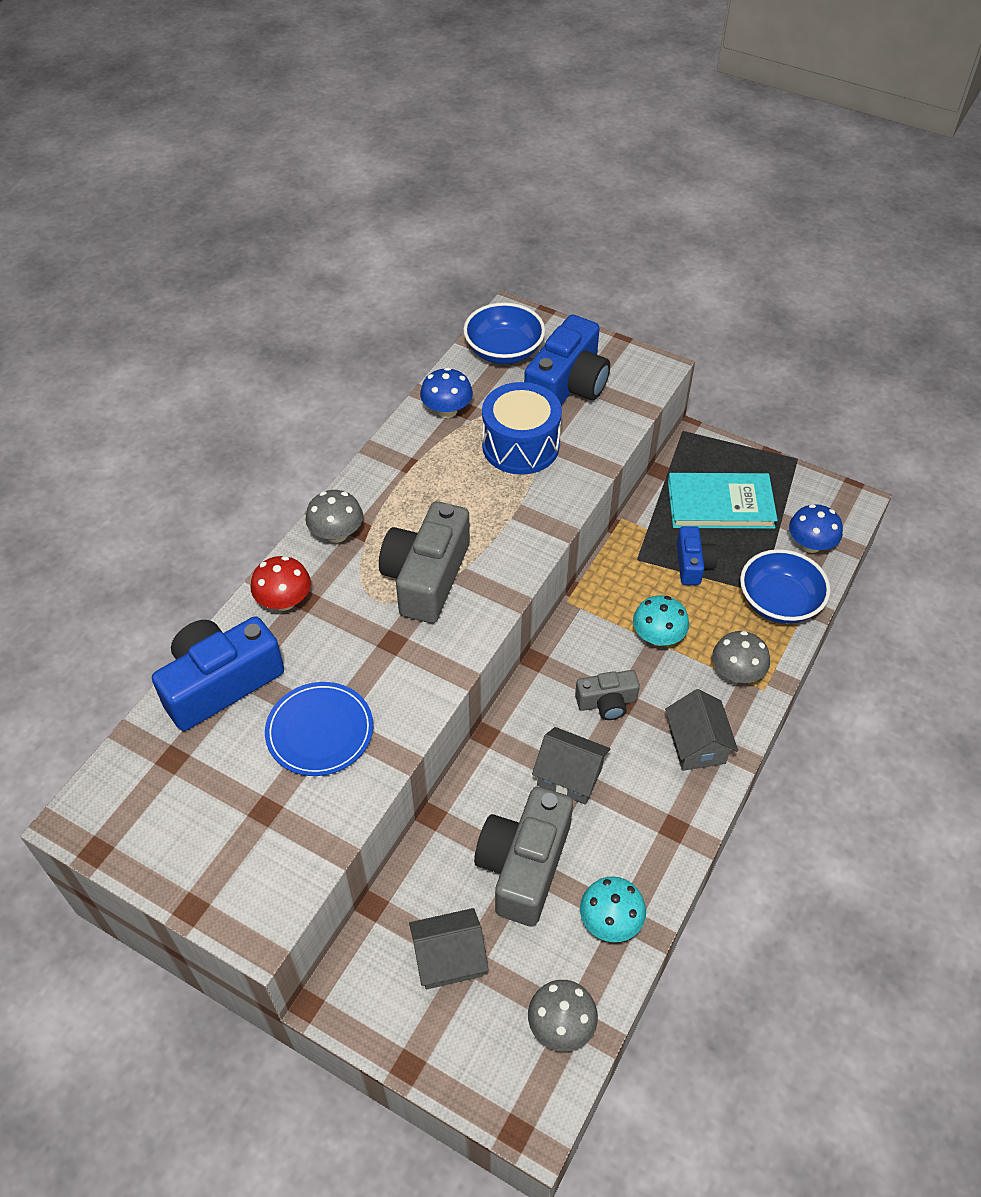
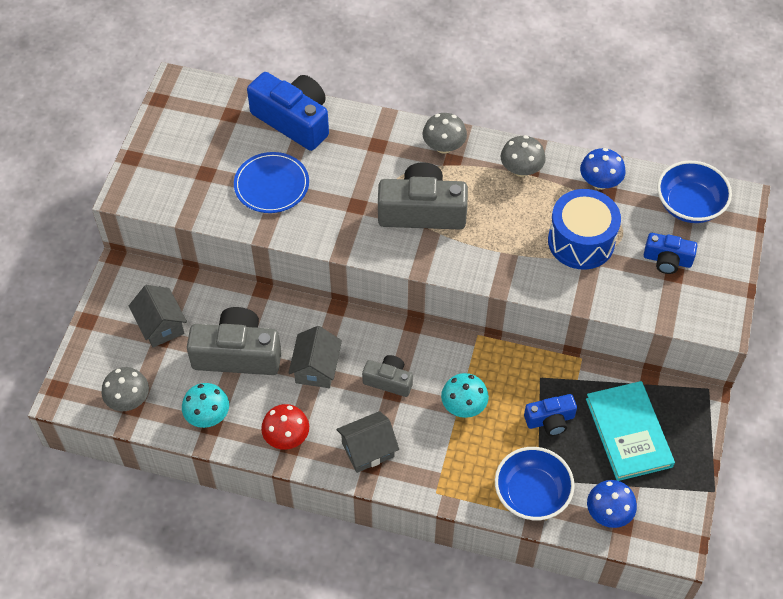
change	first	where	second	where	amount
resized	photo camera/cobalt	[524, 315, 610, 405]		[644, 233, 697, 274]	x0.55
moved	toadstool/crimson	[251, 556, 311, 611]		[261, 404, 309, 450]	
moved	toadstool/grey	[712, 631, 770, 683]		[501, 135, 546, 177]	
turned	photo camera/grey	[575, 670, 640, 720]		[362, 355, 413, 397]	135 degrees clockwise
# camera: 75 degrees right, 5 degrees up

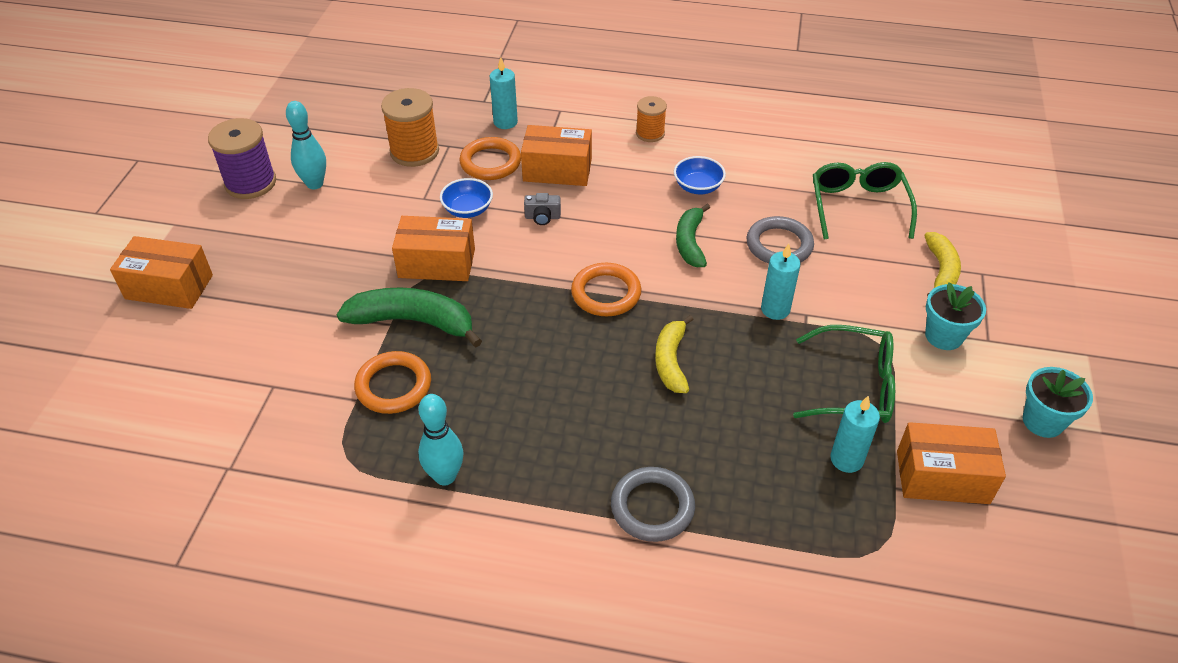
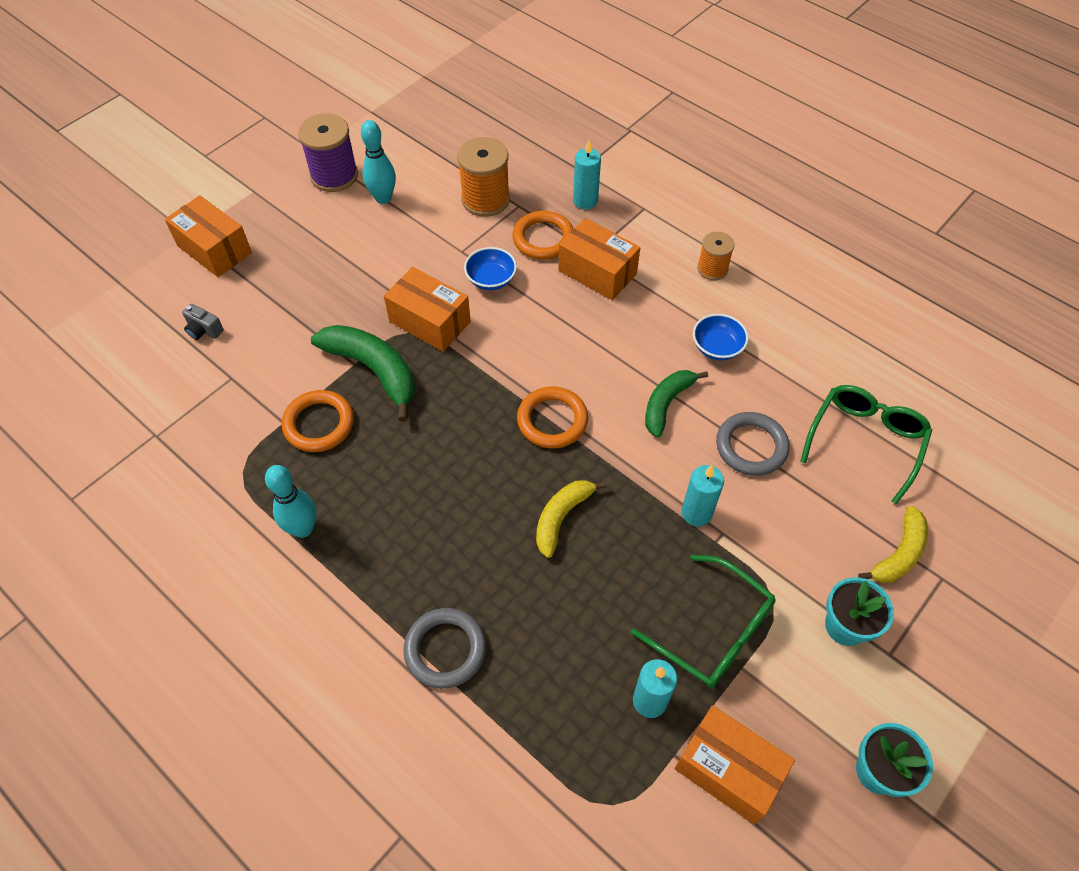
change	first	where	second	where	amount
moved	photo camera/grey	[524, 193, 561, 225]		[182, 304, 224, 340]	
# camera: 30 degrees right, 10 degrees up

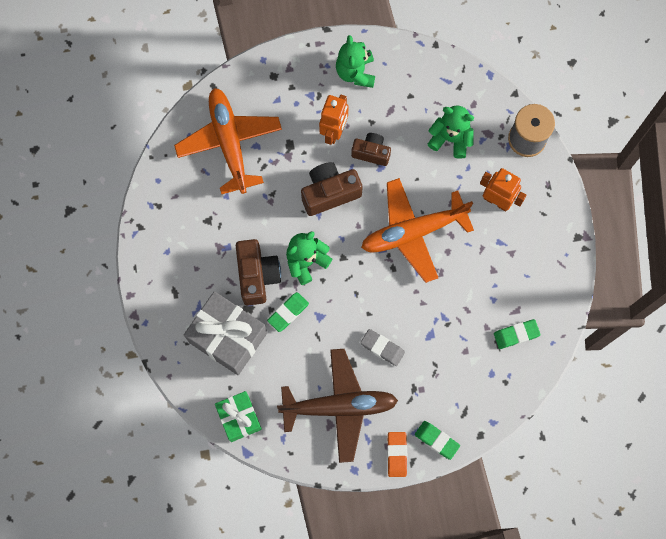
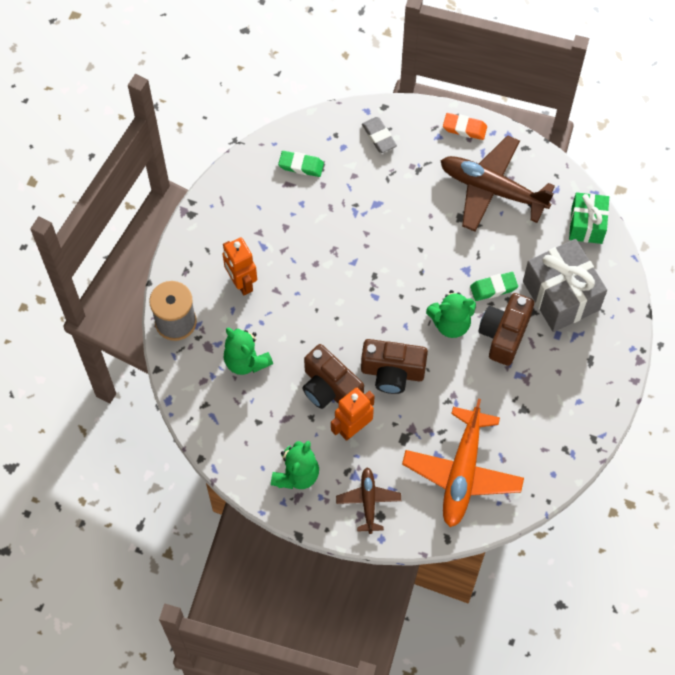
change	first	where	second	where	amount
resized	photo camera/brown	[351, 133, 391, 166]		[303, 344, 364, 409]	x1.54
removed	plane/orange-coloured	[361, 178, 474, 283]			
moved	eraser/grey	[360, 329, 405, 366]		[362, 117, 397, 153]	
removed	eraser/green	[415, 421, 460, 460]			
turned	eraser/orange-coloured	[387, 432, 407, 477]		[443, 113, 487, 140]	75 degrees clockwise
added			plane/brown	[336, 468, 401, 534]	
# camera: 150 degrees left, 10 degrees down

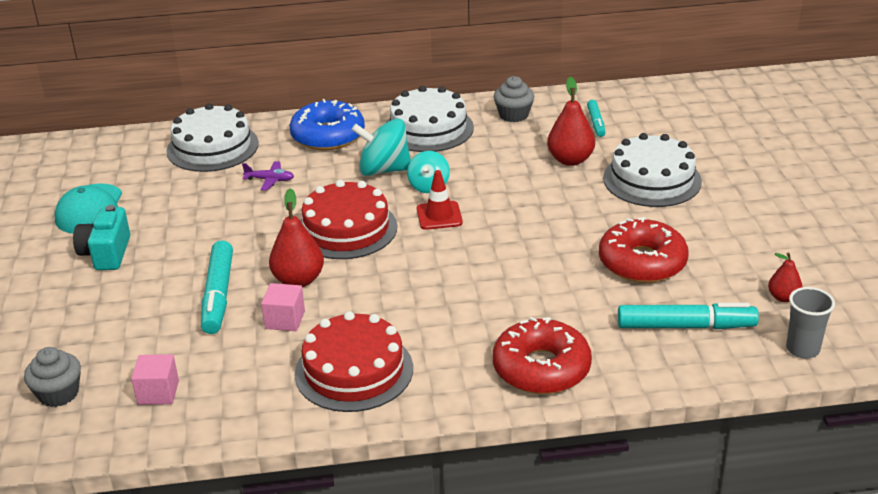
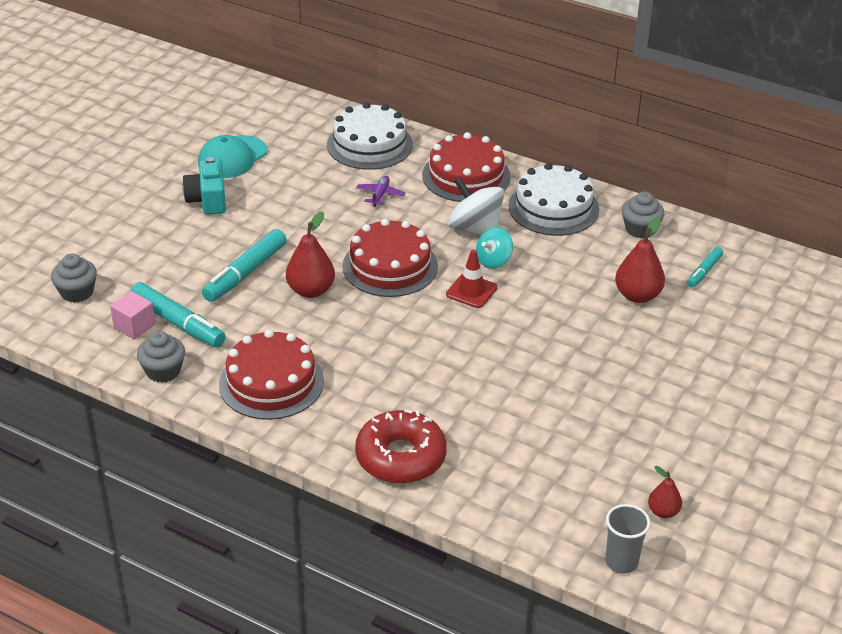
change	first	where	second	where	amount
replaced	doughnut/cobalt	[289, 99, 365, 150]	cake/crimson	[422, 132, 511, 202]	
recoloured	whirligig/turquoise	[351, 119, 411, 176]	whirligig/snow-white	[448, 177, 504, 235]	
removed	cake/snow-white	[603, 133, 702, 207]			
turned	plane/purple	[242, 161, 294, 191]		[356, 176, 405, 207]	120 degrees counterclockwise
turned	photo camera/turquoise	[73, 205, 130, 270]		[182, 157, 226, 215]	45 degrees counterclockwise
removed	doughnut/crimson	[599, 217, 689, 283]			
removed	cube/rose-pink	[261, 283, 305, 331]			
moved	felt pen/turquoise	[618, 303, 759, 329]		[130, 282, 226, 347]	
added			fairy cake/grey	[137, 331, 185, 383]	
# camera: 35 degrees right, 5 degrees up

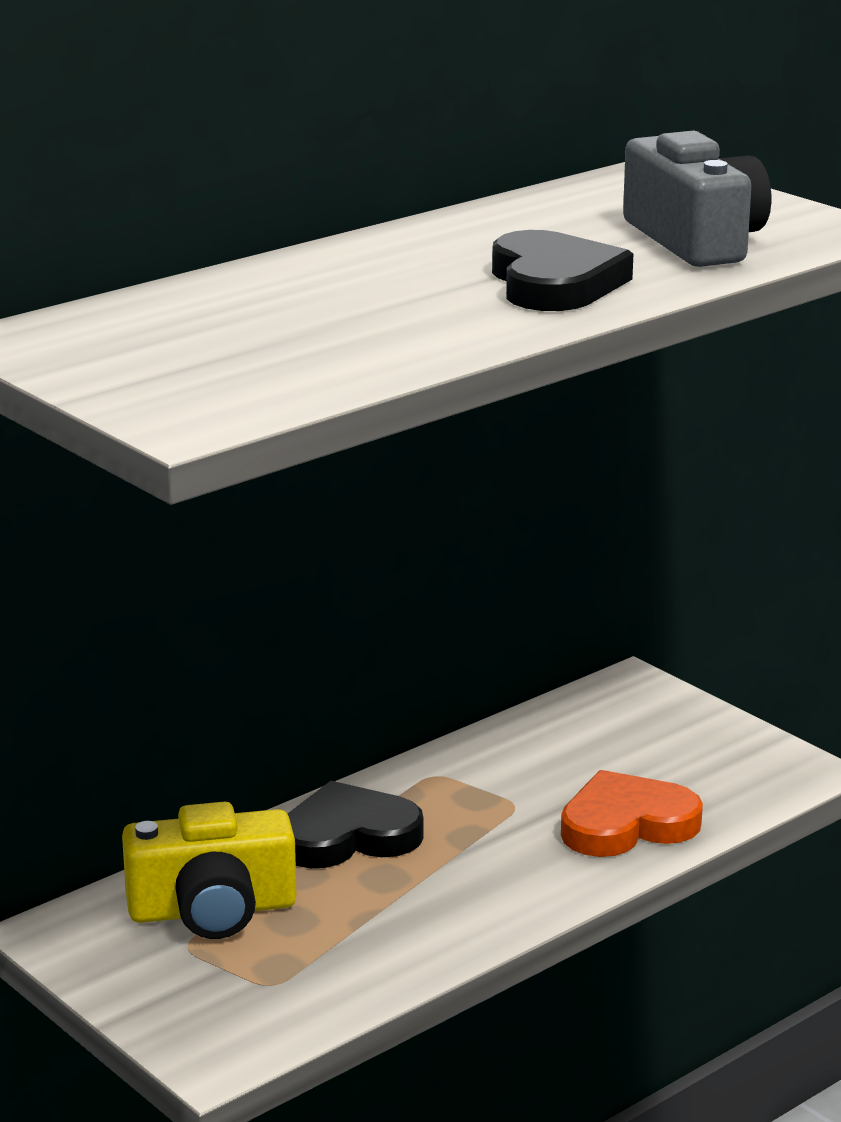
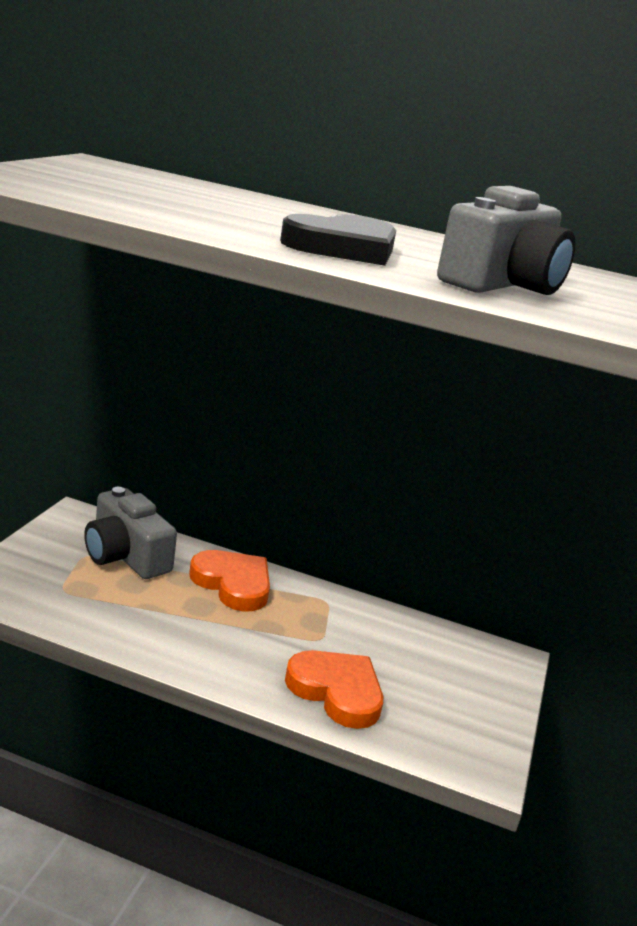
change	first	where	second	where	amount
recoloured	heart shape/black	[288, 781, 424, 868]	heart shape/orange-coloured	[189, 550, 270, 612]	
recoloured	photo camera/yellow	[122, 802, 296, 939]	photo camera/grey	[84, 487, 177, 579]	
# camera: 55 degrees right, 0 degrees up

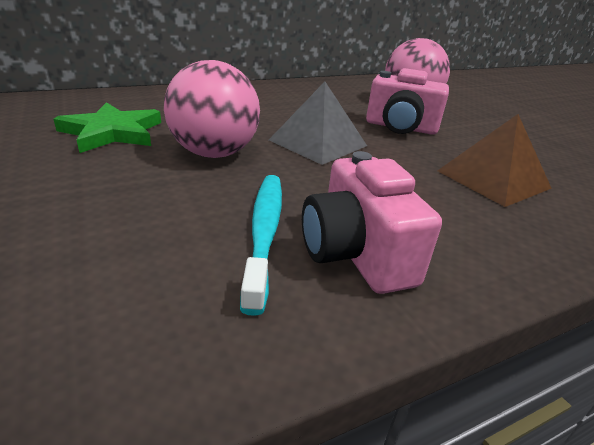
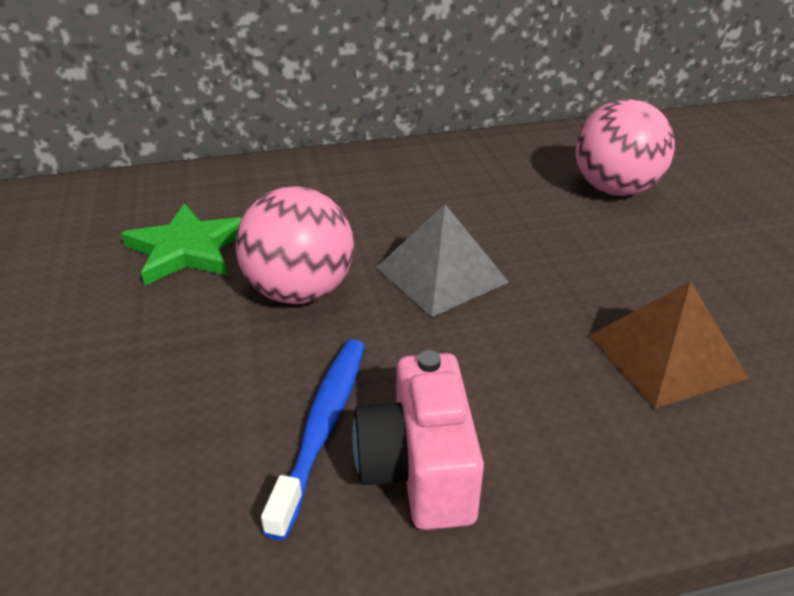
change	first	where	second	where	amount
removed	photo camera/rose-pink	[366, 68, 449, 135]			
recoloured	toothbrush/turquoise	[240, 175, 282, 316]	toothbrush/cobalt	[261, 339, 365, 540]	
# camera: 15 degrees right, 5 degrees up

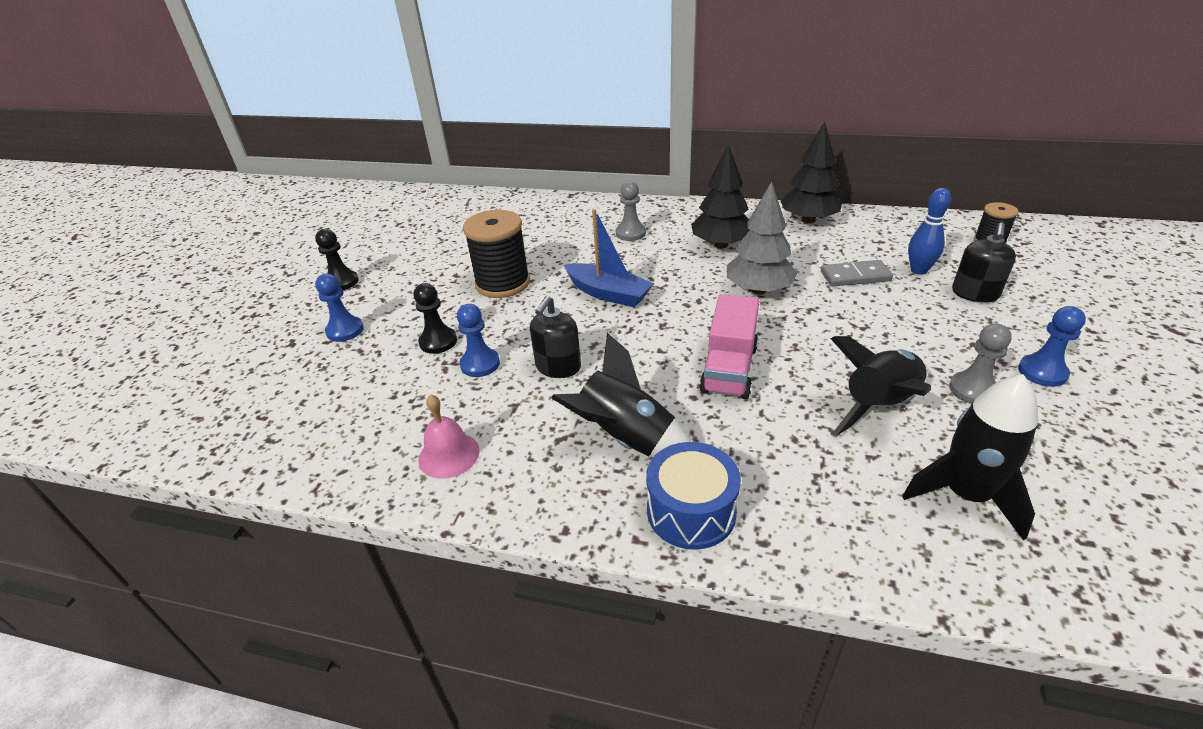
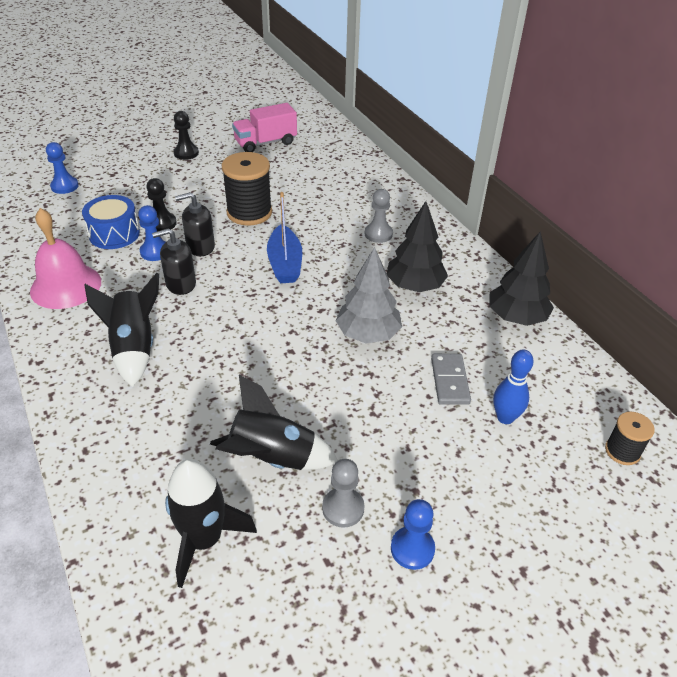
change	first	where	second	where	amount
moved	soap pump/black	[952, 222, 1016, 303]		[175, 192, 215, 256]	
turned	domino tile/grey	[821, 260, 893, 287]		[431, 354, 471, 405]	45 degrees clockwise
moved	game pawn/cobalt	[315, 274, 364, 342]		[46, 142, 79, 194]	
moved	toy truck/rose-pink	[699, 294, 759, 399]		[232, 103, 297, 152]	
resized	hand bell/rose-pink	[418, 395, 480, 479]		[30, 208, 101, 309]	x1.65
moved	snare drum/cobalt	[646, 442, 741, 550]		[82, 195, 140, 249]	
# camera: 45 degrees right, 5 degrees up

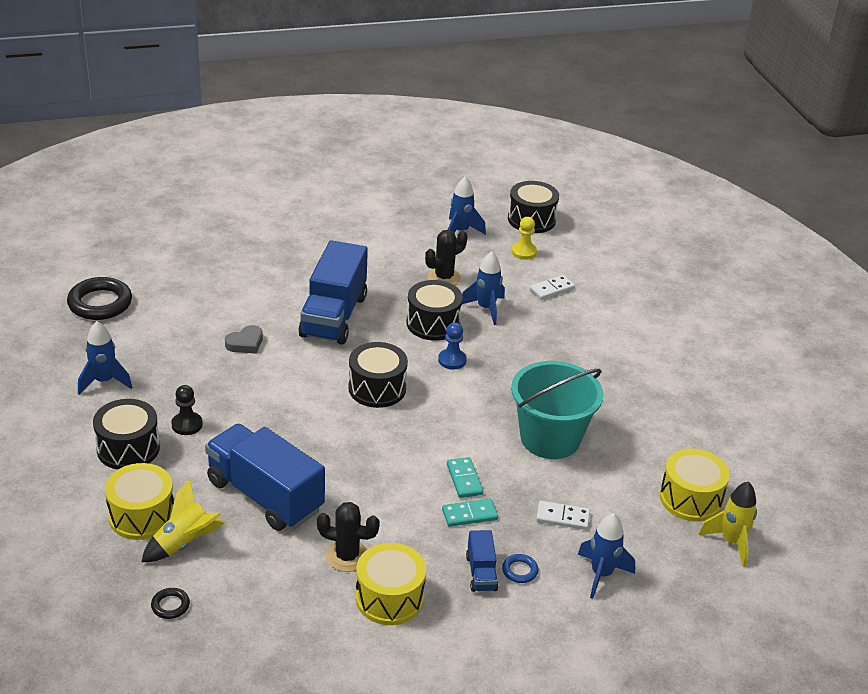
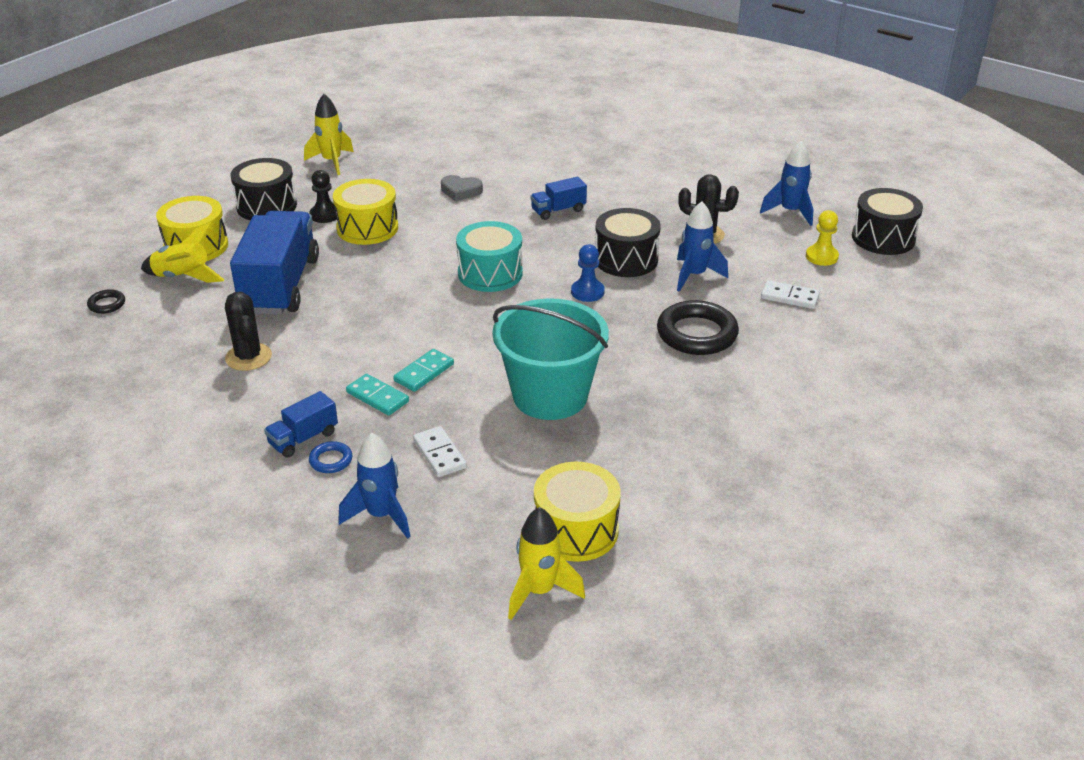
change	first	where	second	where	amount
resized	toy truck/cobalt	[298, 240, 368, 345]		[531, 177, 587, 220]	x0.46
moved	hoop/black	[67, 277, 132, 320]		[657, 300, 739, 355]	
recoloured	toy rocket/cobalt	[78, 321, 133, 395]	toy rocket/yellow	[304, 94, 354, 175]	
recoloured	snare drum/black	[349, 342, 408, 408]	snare drum/turquoise	[456, 221, 523, 292]	
moved	snare drum/yellow	[356, 543, 426, 625]		[333, 179, 398, 245]	
# camera: 55 degrees right, 0 degrees up

